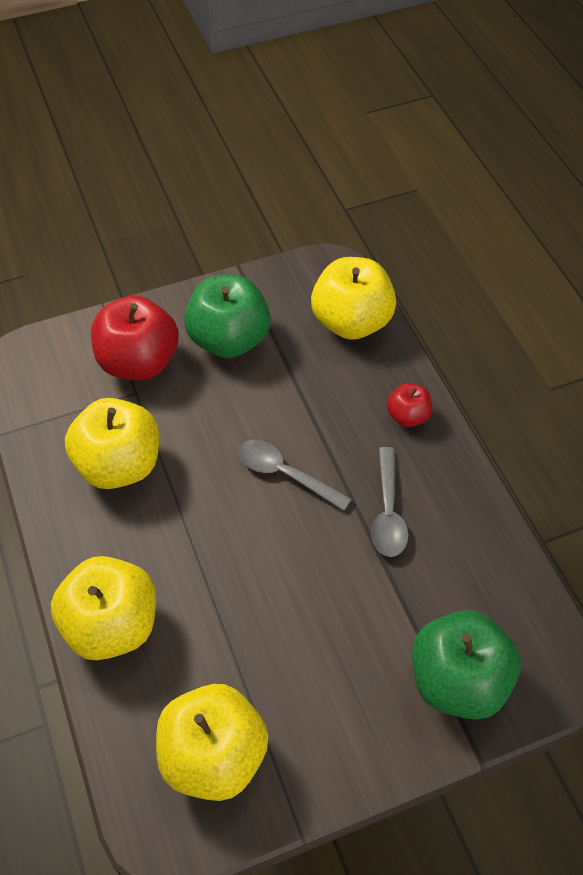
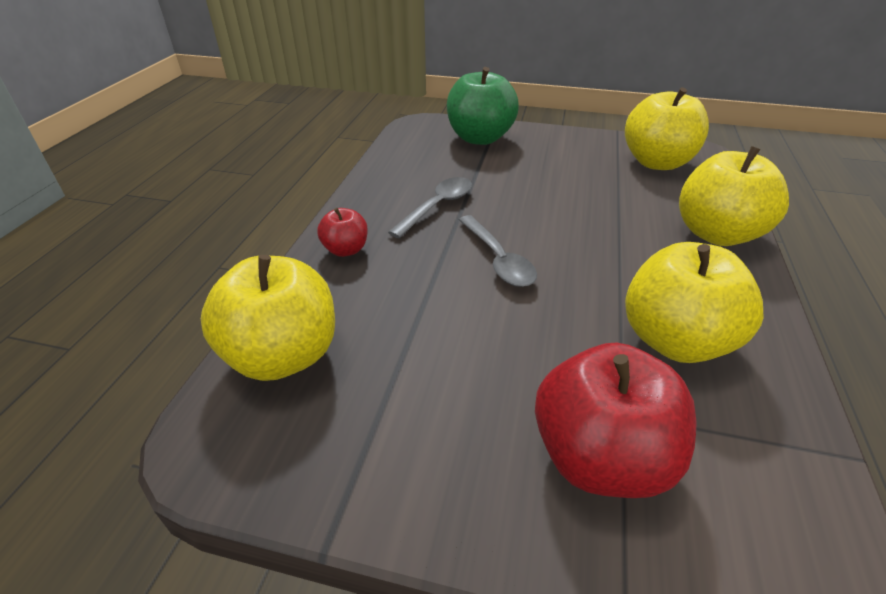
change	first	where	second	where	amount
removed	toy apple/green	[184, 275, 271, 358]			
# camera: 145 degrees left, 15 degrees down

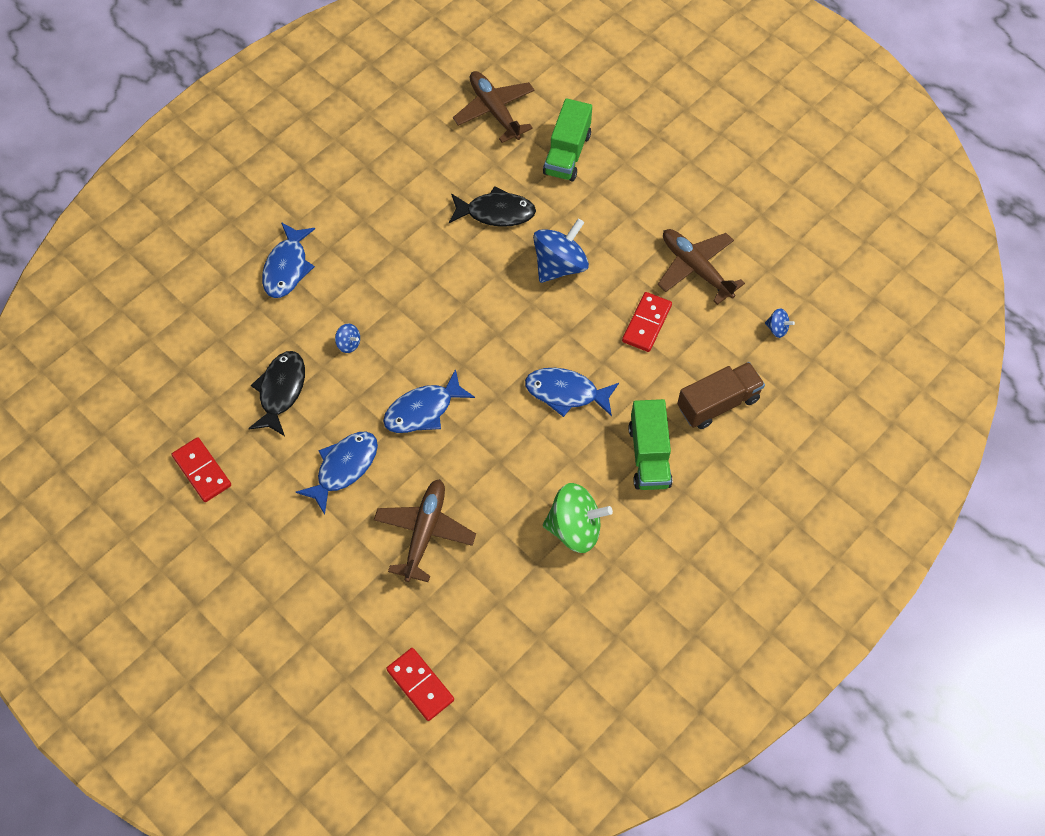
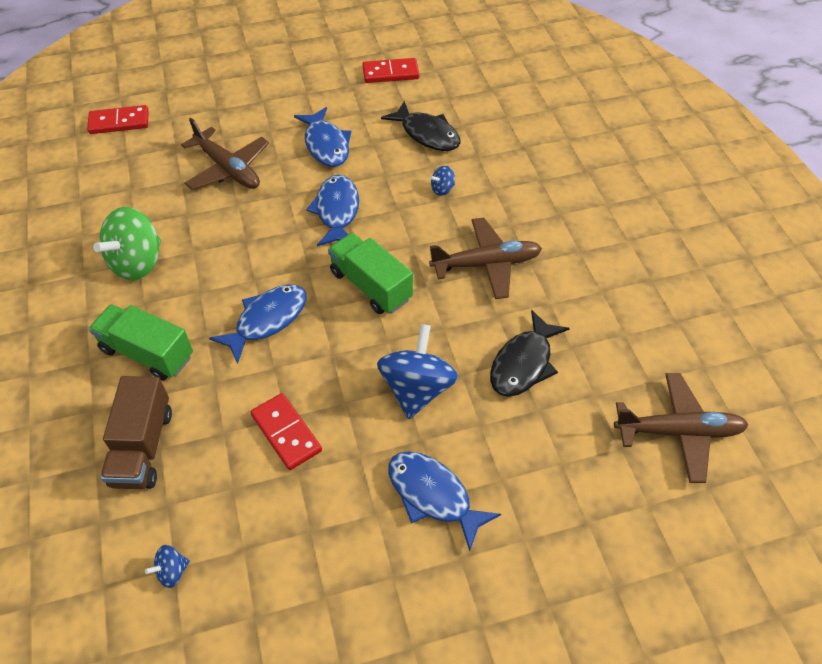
change	first	where	second	where	amount
moved	toy truck/green	[543, 98, 592, 181]		[328, 233, 413, 314]	
turned	whirligig/cobalt	[533, 218, 589, 283]		[377, 324, 458, 419]	150 degrees counterclockwise
moved	toy fish/cobalt	[262, 222, 315, 298]		[388, 451, 501, 551]	
moved	plane/brown	[658, 229, 745, 305]		[429, 218, 542, 299]	
# camera: 120 degrees right, 10 degrees down

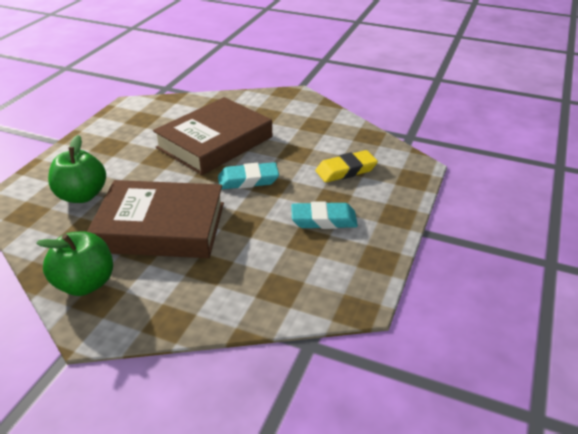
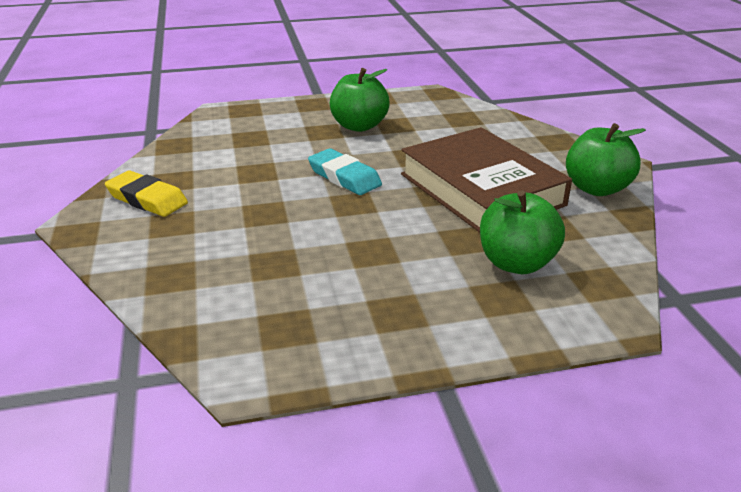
change	first	where	second	where	amount
removed	hardback/brown	[153, 97, 272, 175]			
moved	eraser/yellow	[316, 150, 378, 183]		[105, 171, 188, 217]	
replaced	eraser/turquoise	[291, 201, 358, 229]	toy apple/green	[330, 68, 390, 132]	
# camera: 125 degrees left, 5 degrees down

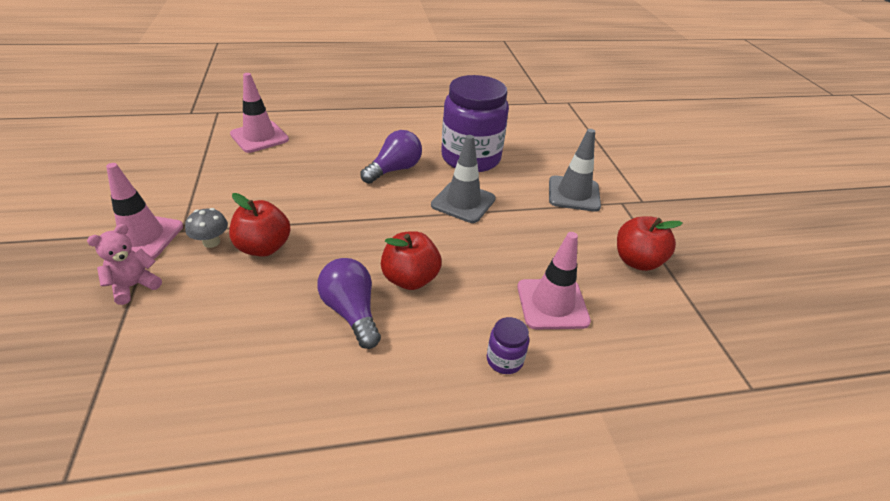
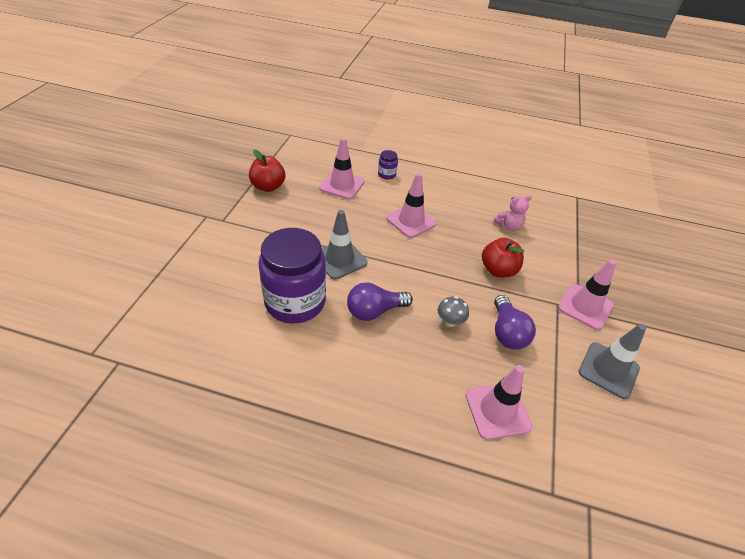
change	first	where	second	where	amount
moved	traffic cone/grey	[549, 129, 601, 212]		[579, 324, 646, 399]	
moved	toadstool/grey	[185, 208, 228, 248]		[438, 296, 469, 327]	
moved	teddy bear/rose-pink	[87, 224, 162, 305]		[494, 195, 532, 231]	
replaced	toy apple/crimson	[381, 231, 442, 290]	traffic cone/rose-pink	[386, 173, 437, 238]	
moved	bulb/purple	[317, 258, 381, 349]		[494, 295, 536, 350]	
# camera: 155 degrees left, 5 degrees up

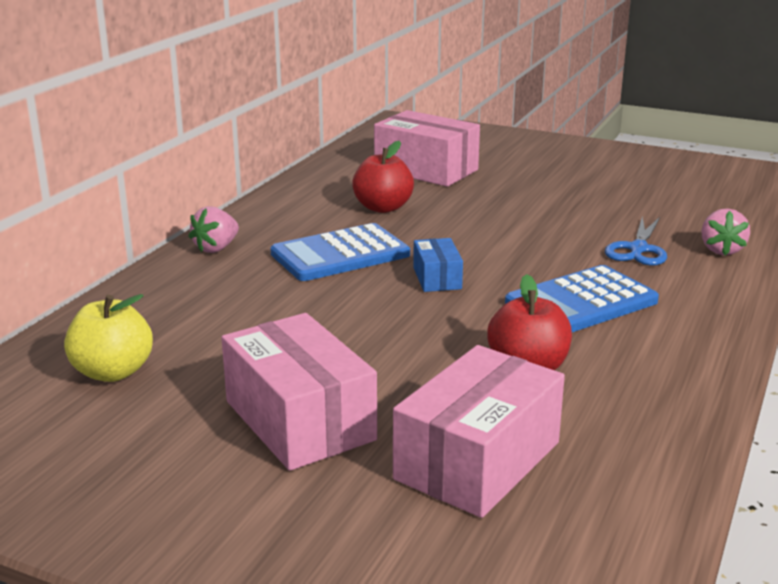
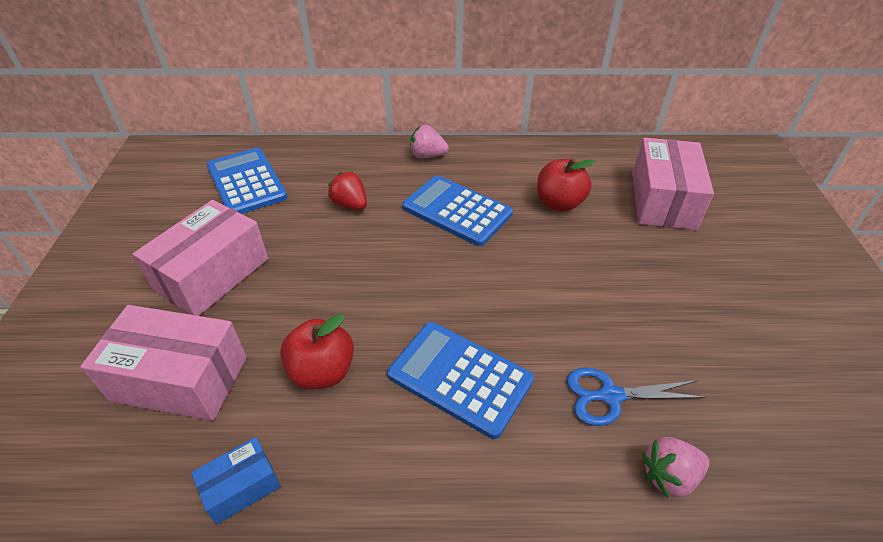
change	first	where	second	where	amount
moved	parcel/cobalt	[413, 238, 463, 292]		[191, 437, 281, 524]	
replaced	toy apple/yellow	[64, 294, 153, 382]	calculator/cobalt	[206, 148, 288, 214]	
added			berry/crimson	[328, 171, 367, 210]	
# camera: 65 degrees right, 20 degrees up

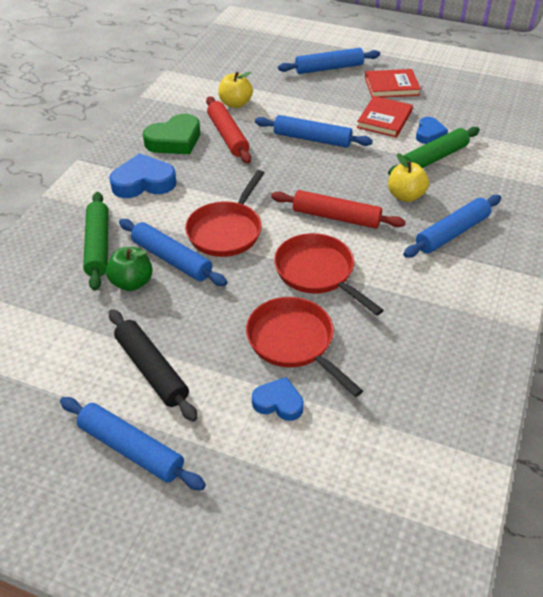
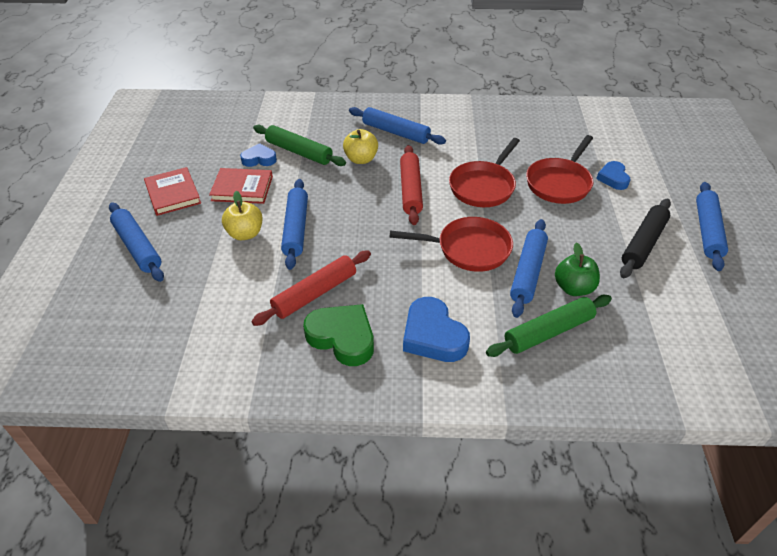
change	first	where	second	where	amount
moved	toy apple/yellow	[218, 72, 253, 108]		[222, 191, 263, 240]	
# camera: 110 degrees left, 0 degrees up

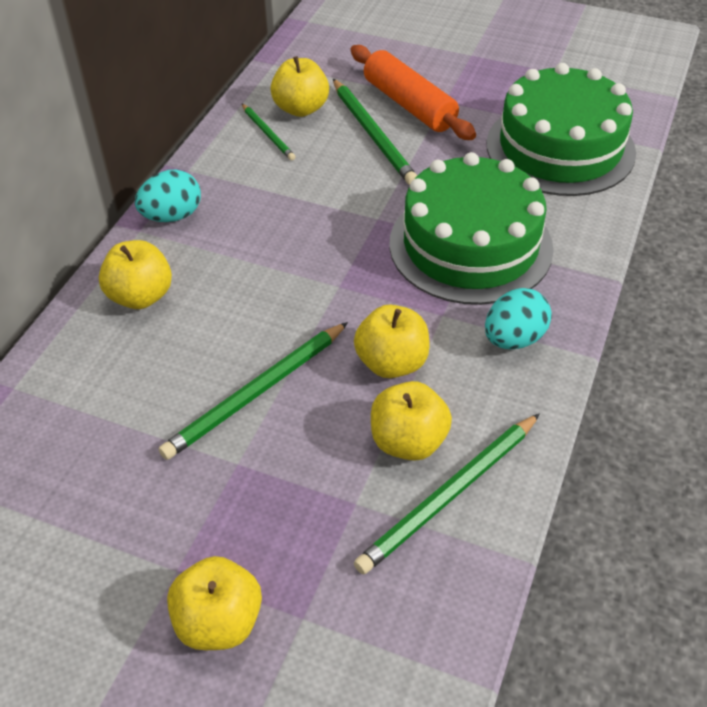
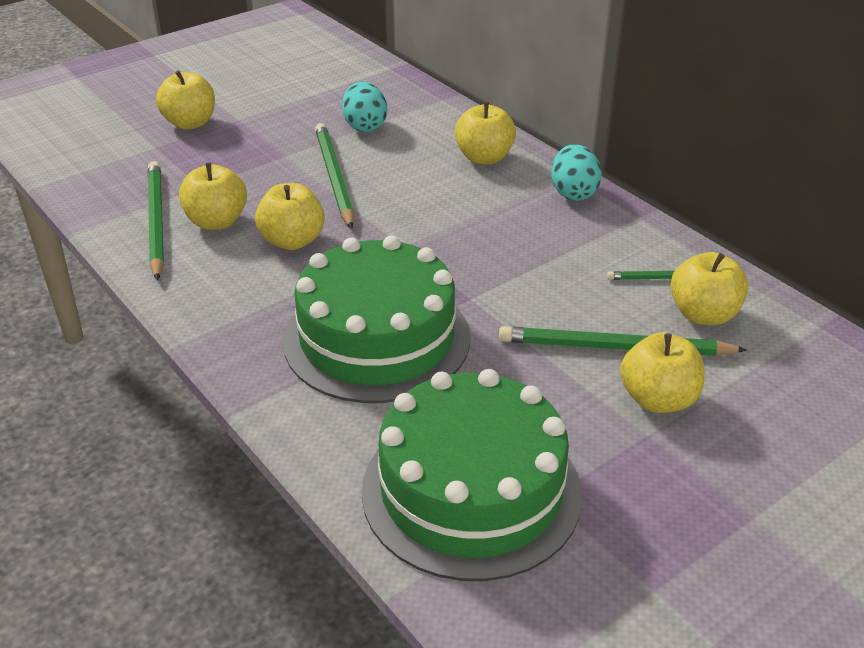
change	first	where	second	where	amount
replaced	dough roller/orange-coloured	[351, 45, 476, 140]	toy apple/yellow	[620, 332, 705, 413]	
moved	toy egg/turquoise	[485, 288, 552, 349]		[342, 82, 387, 132]	
# camera: 120 degrees right, 10 degrees down

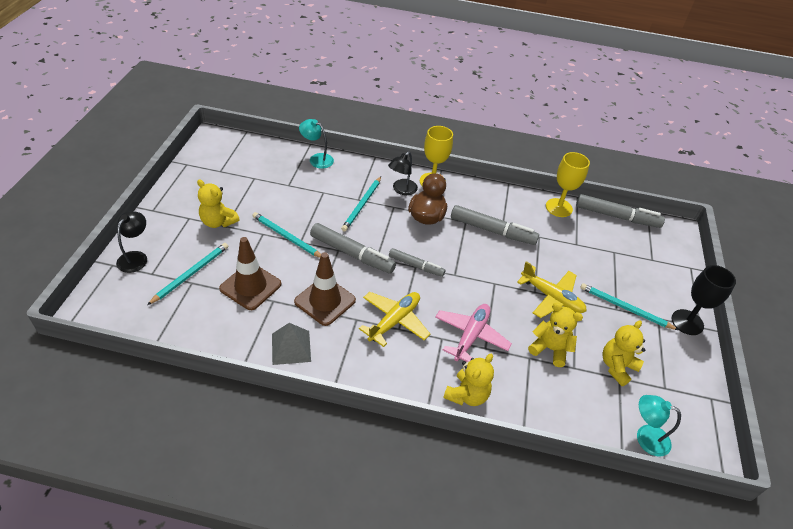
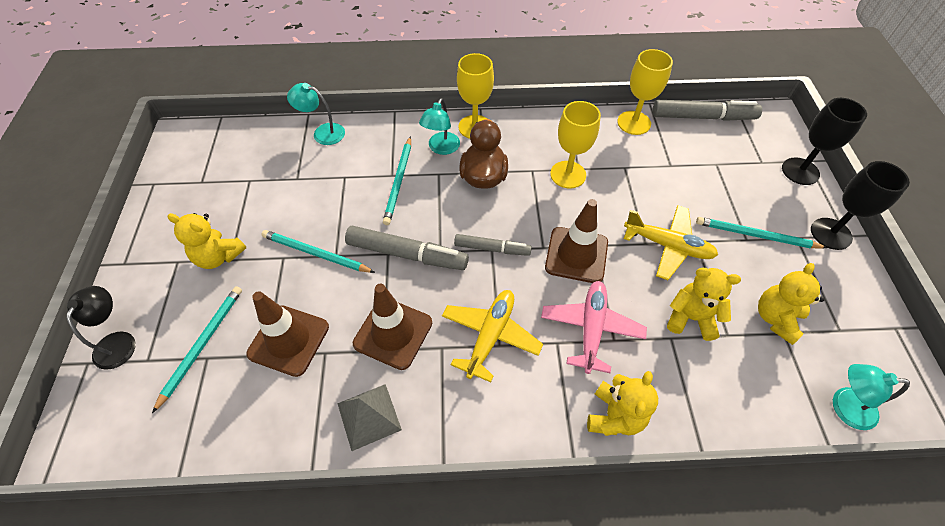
change	first	where	second	where	amount
recoloured	desk lamp/black	[388, 152, 418, 195]	desk lamp/turquoise	[419, 98, 460, 155]	
replaced	felt pen/grey	[451, 205, 539, 245]	chalice/yellow	[550, 101, 601, 189]	
added			chalice/black	[782, 98, 867, 185]	
added			traffic cone/brown	[545, 199, 608, 283]	
# camera: 10 degrees left, 10 degrees up

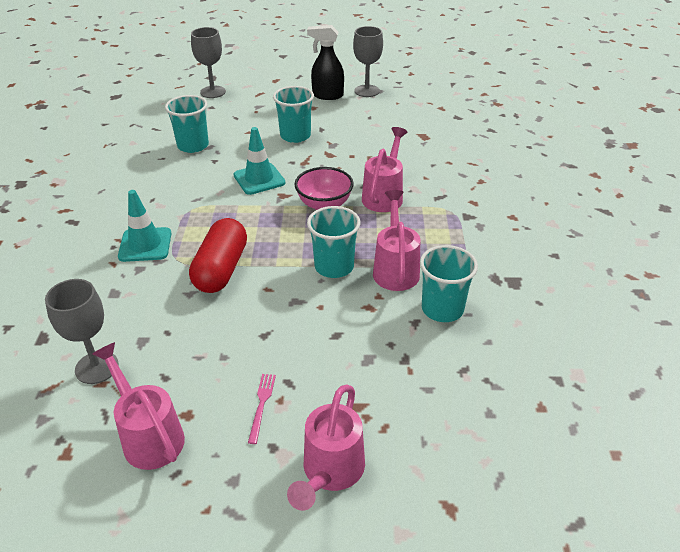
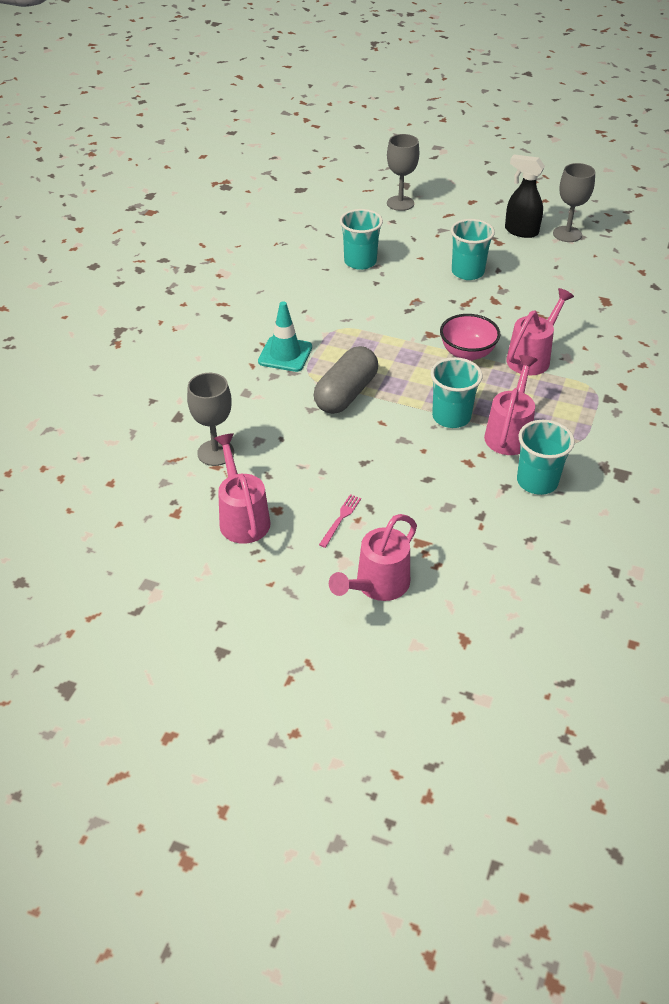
change	first	where	second	where	amount
removed	traffic cone/turquoise	[234, 127, 285, 195]			
recoloured	pill/crimson	[189, 218, 247, 293]	pill/grey	[314, 346, 378, 414]	
# camera: 20 degrees right, 5 degrees up

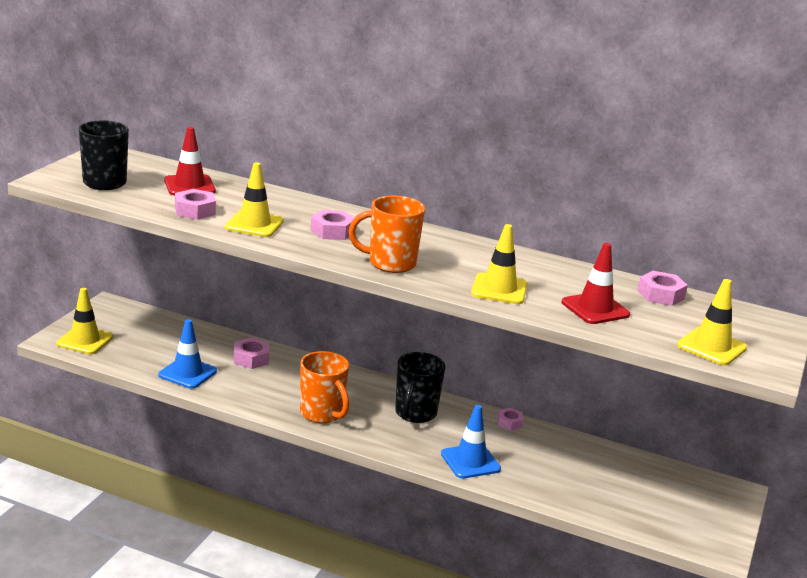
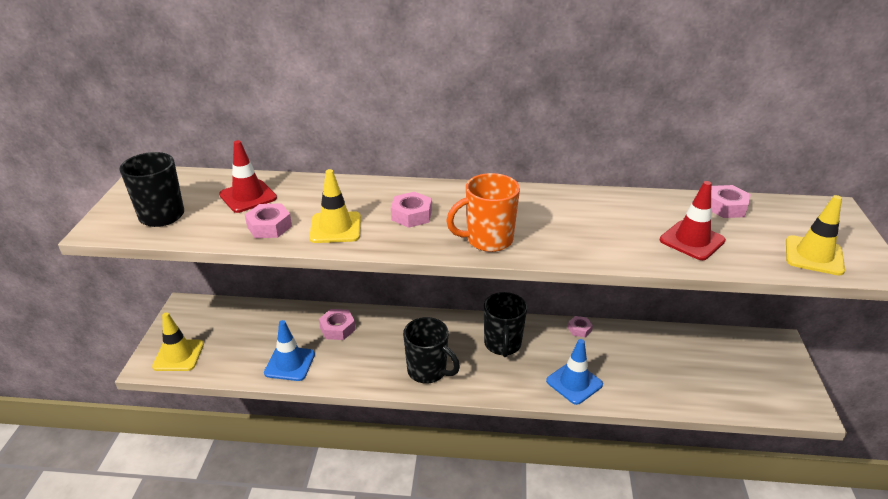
change	first	where	second	where	amount
removed	traffic cone/yellow	[471, 224, 527, 304]			
recoloured	tea mug/orange-coloured	[300, 351, 349, 423]	tea mug/black	[403, 317, 460, 384]	
# camera: 15 degrees left, 10 degrees up

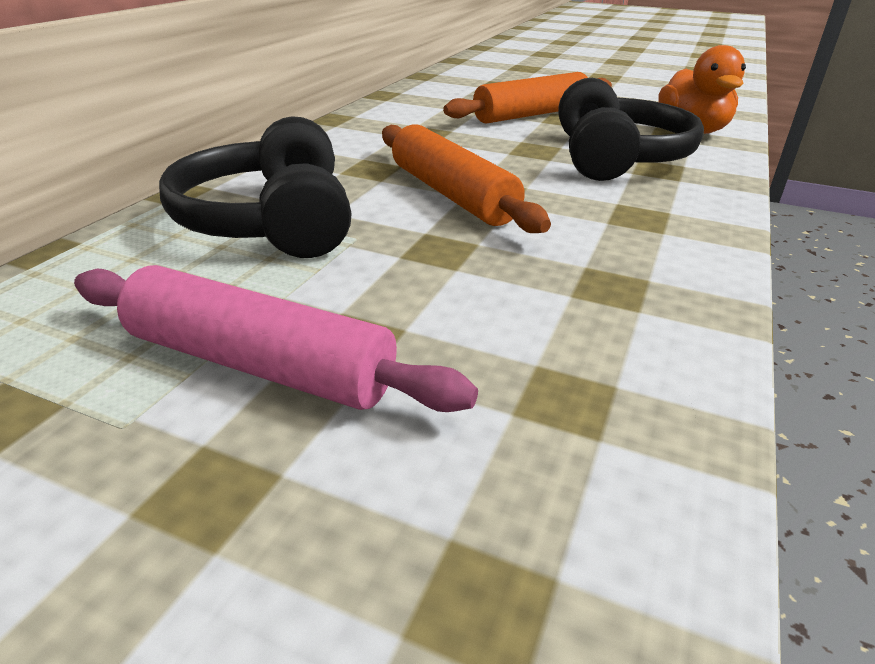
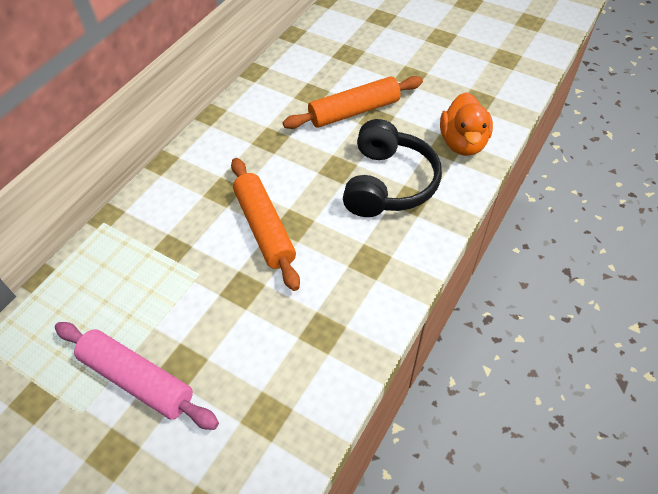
change	first	where	second	where	amount
removed	over-ear headphones/black	[159, 116, 352, 258]			
# camera: 10 degrees right, 20 degrees up

